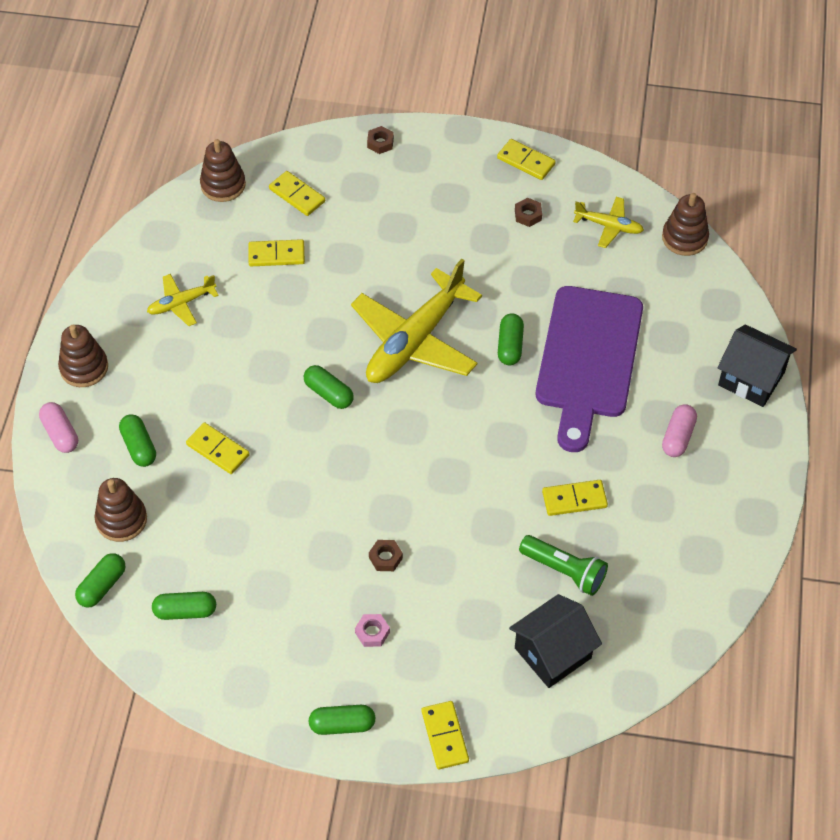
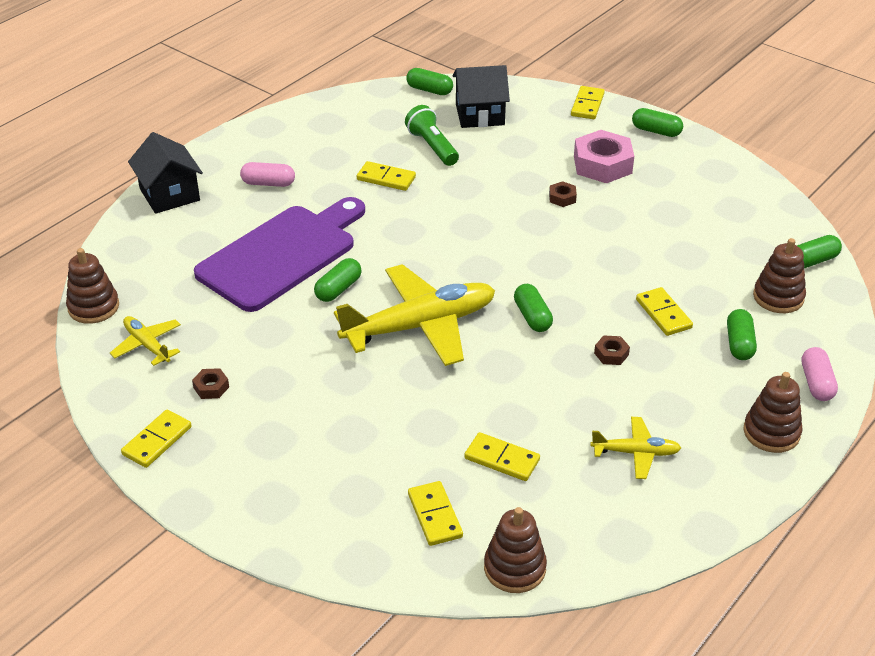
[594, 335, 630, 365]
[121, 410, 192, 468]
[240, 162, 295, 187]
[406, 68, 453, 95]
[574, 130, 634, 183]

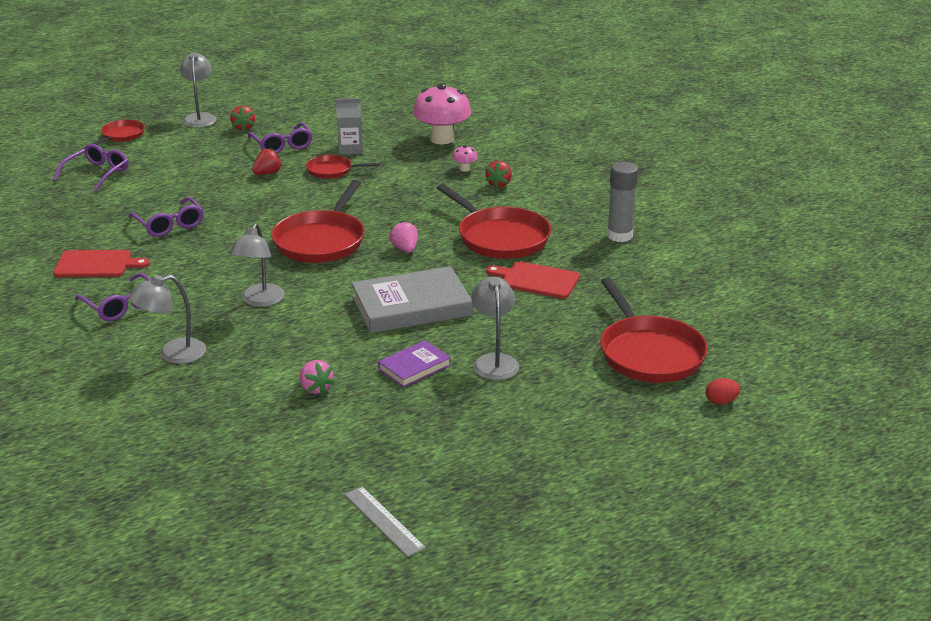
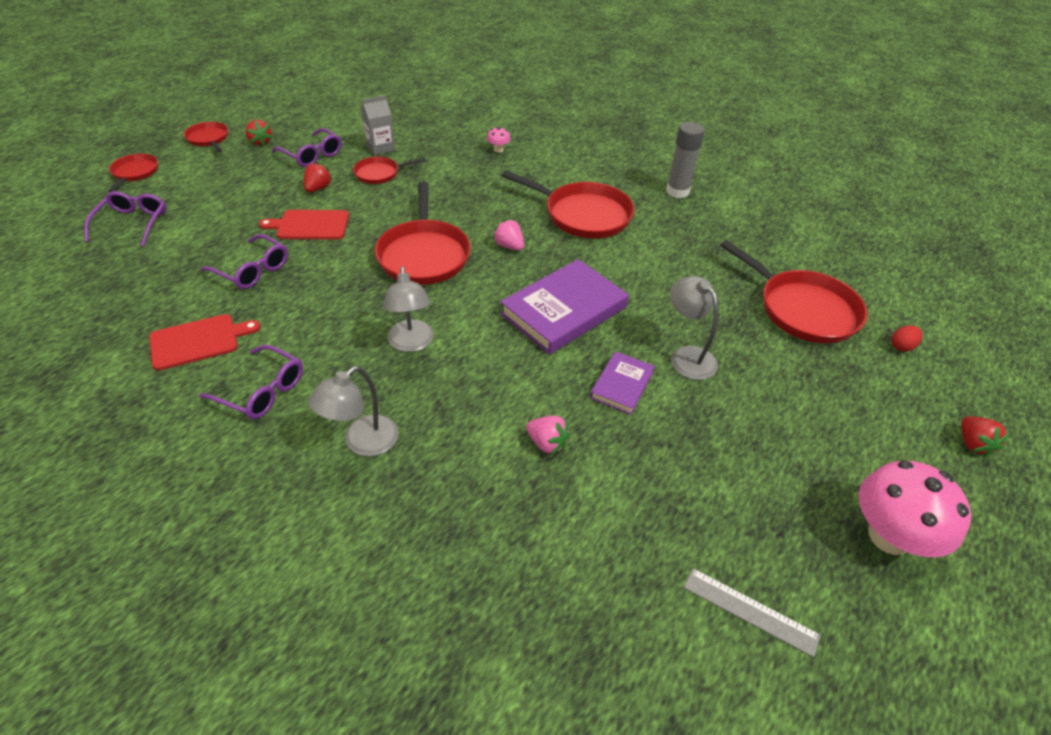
[184, 122, 228, 152]
[859, 460, 971, 557]
[961, 416, 1010, 457]
[259, 210, 349, 239]
[500, 259, 629, 354]

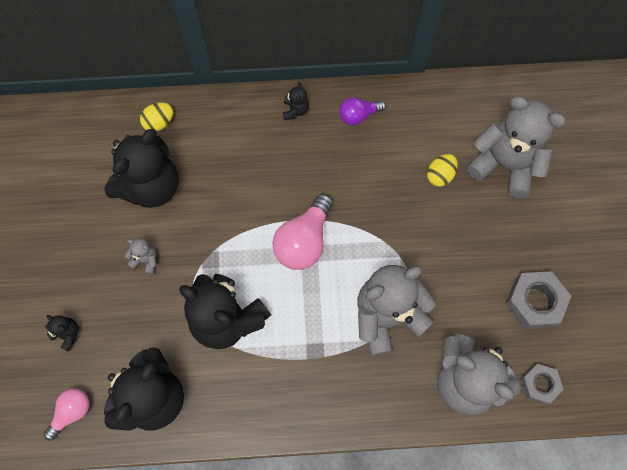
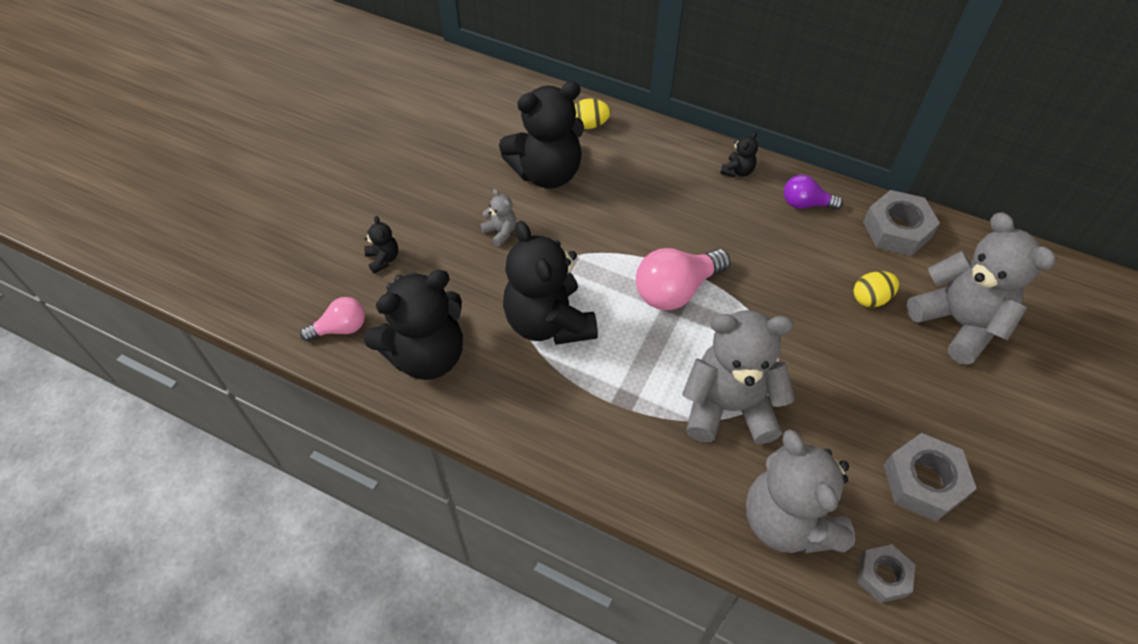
[863, 190, 940, 256]

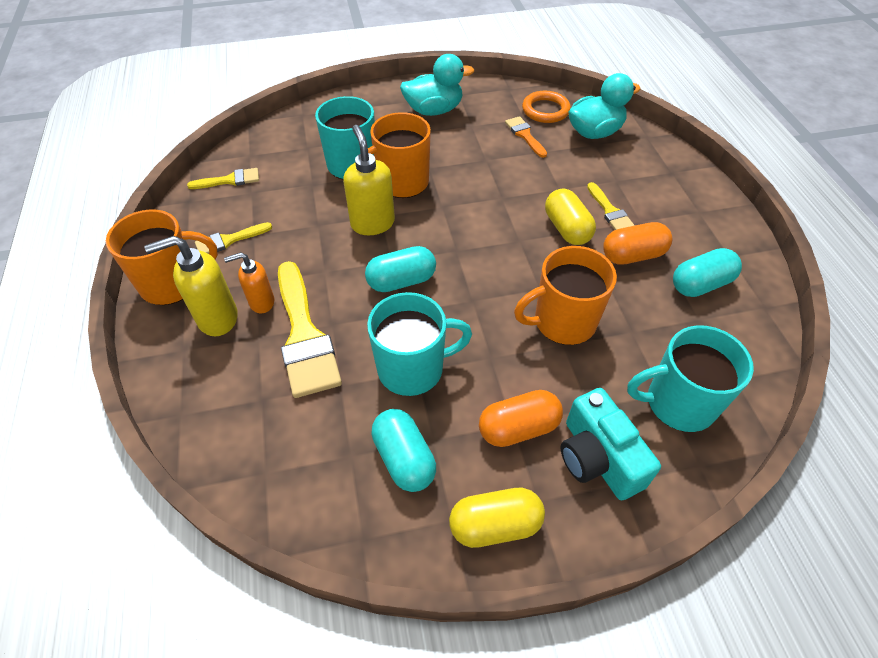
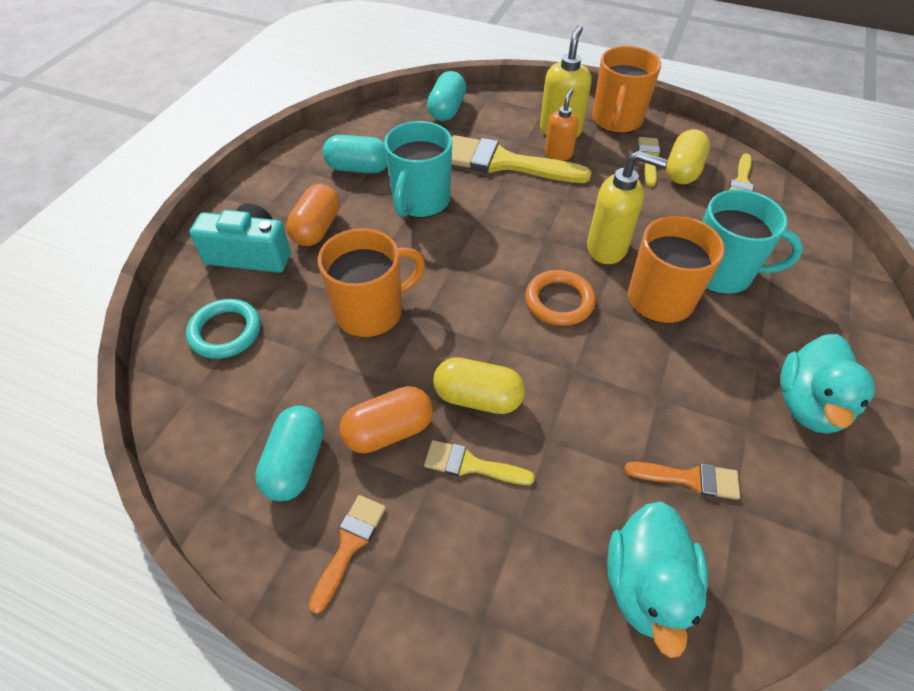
[525, 270, 596, 326]
[339, 386, 433, 453]
[427, 71, 466, 121]
[318, 228, 425, 338]
[186, 299, 261, 359]
[666, 129, 710, 184]
[309, 495, 386, 614]

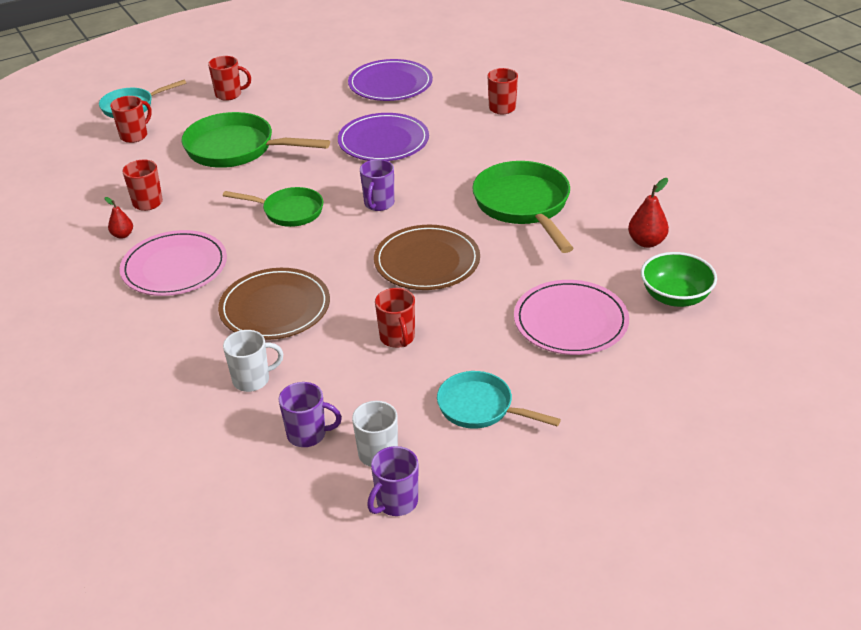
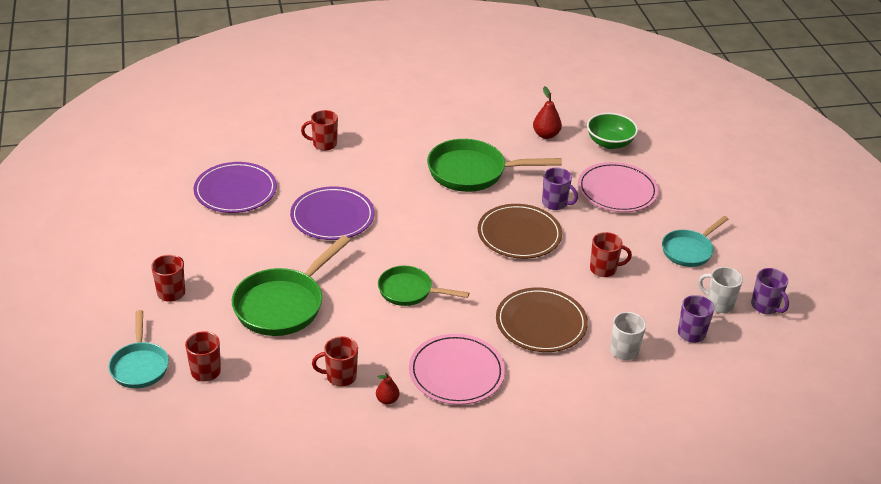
[542, 168, 578, 210]
[378, 266, 469, 306]

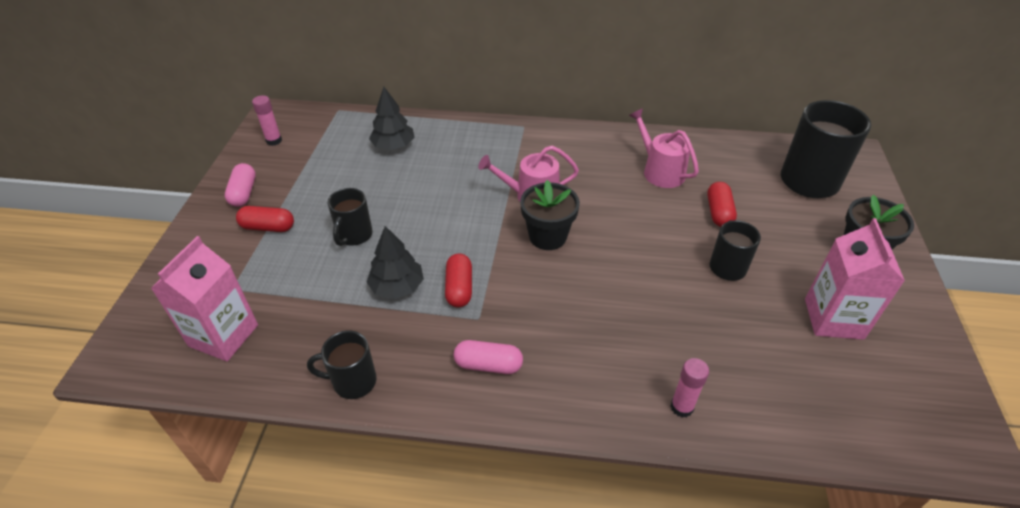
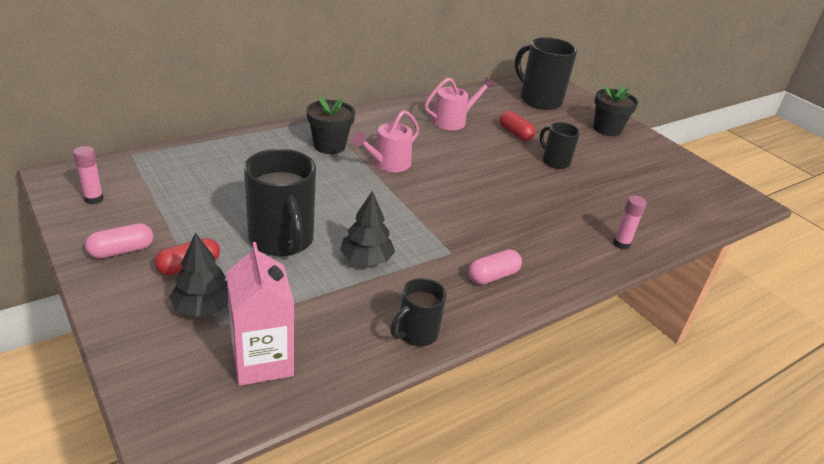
[169, 233, 229, 317]
[424, 77, 494, 130]
[85, 223, 153, 259]
[306, 97, 355, 154]
[244, 149, 316, 257]
[805, 218, 905, 340] (first image)
[445, 254, 472, 308] (first image)

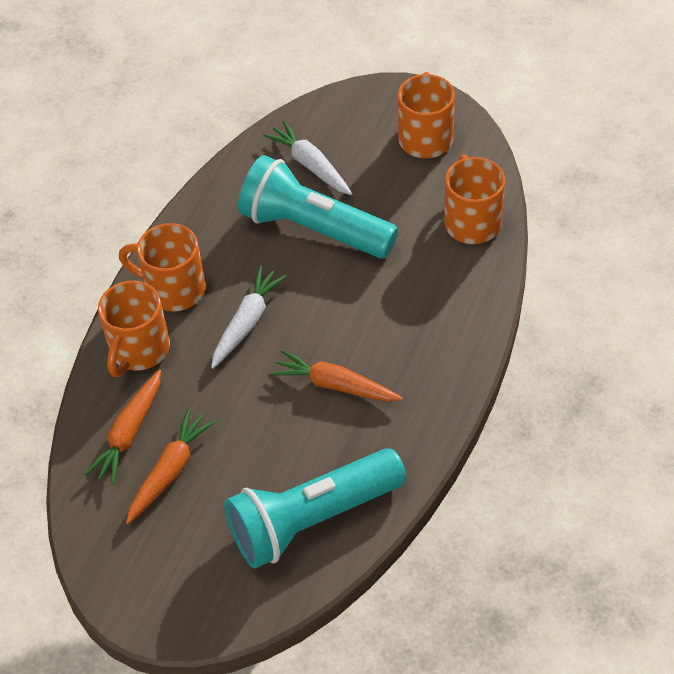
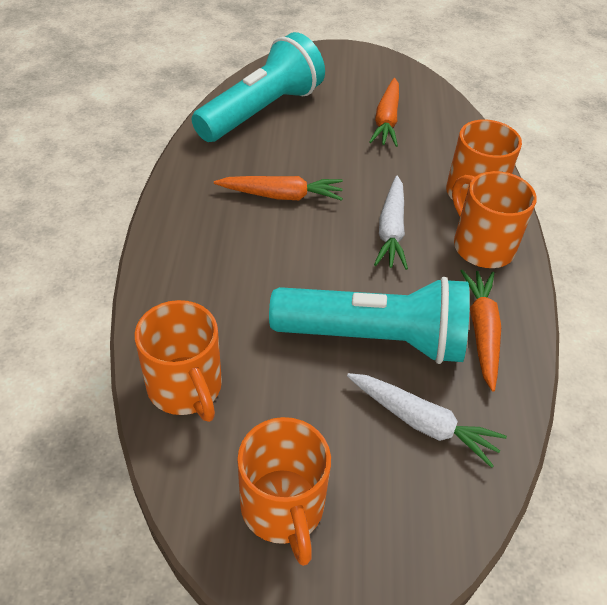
[452, 171, 537, 268]
[461, 270, 501, 392]

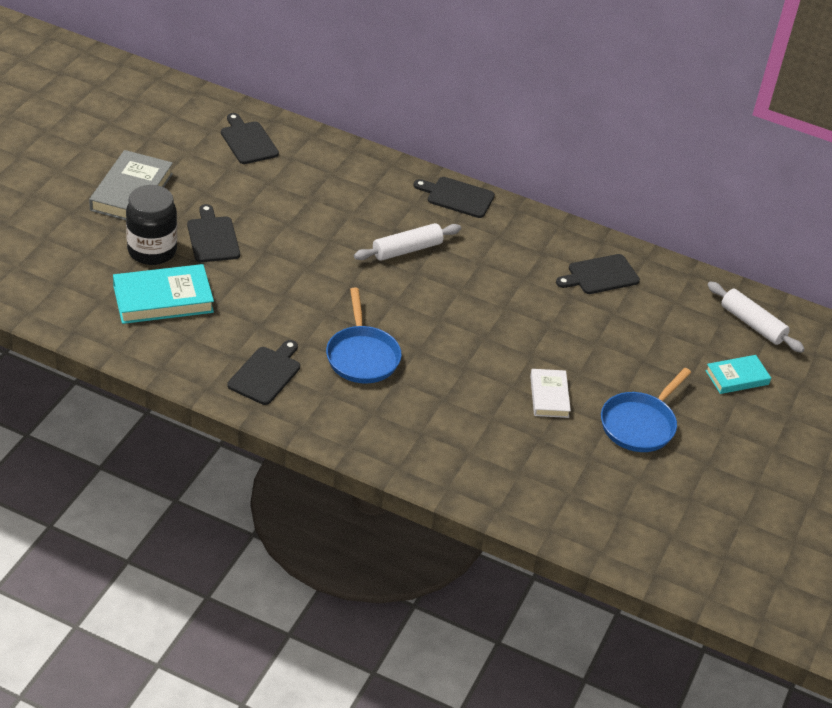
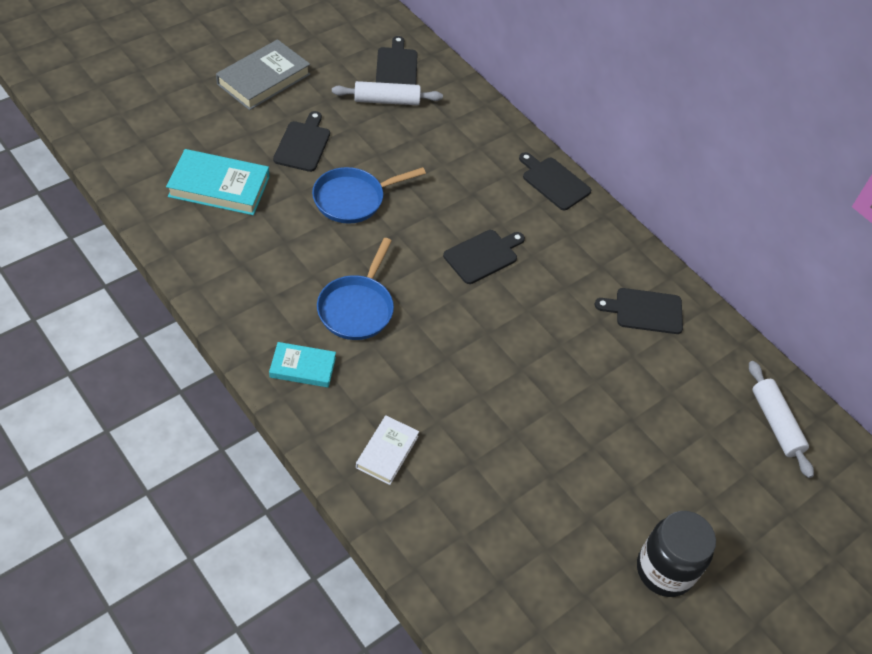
[637, 511, 716, 597]
[332, 81, 443, 105]
[443, 230, 525, 284]
[269, 342, 336, 388]
[312, 167, 426, 224]
[356, 416, 419, 485]

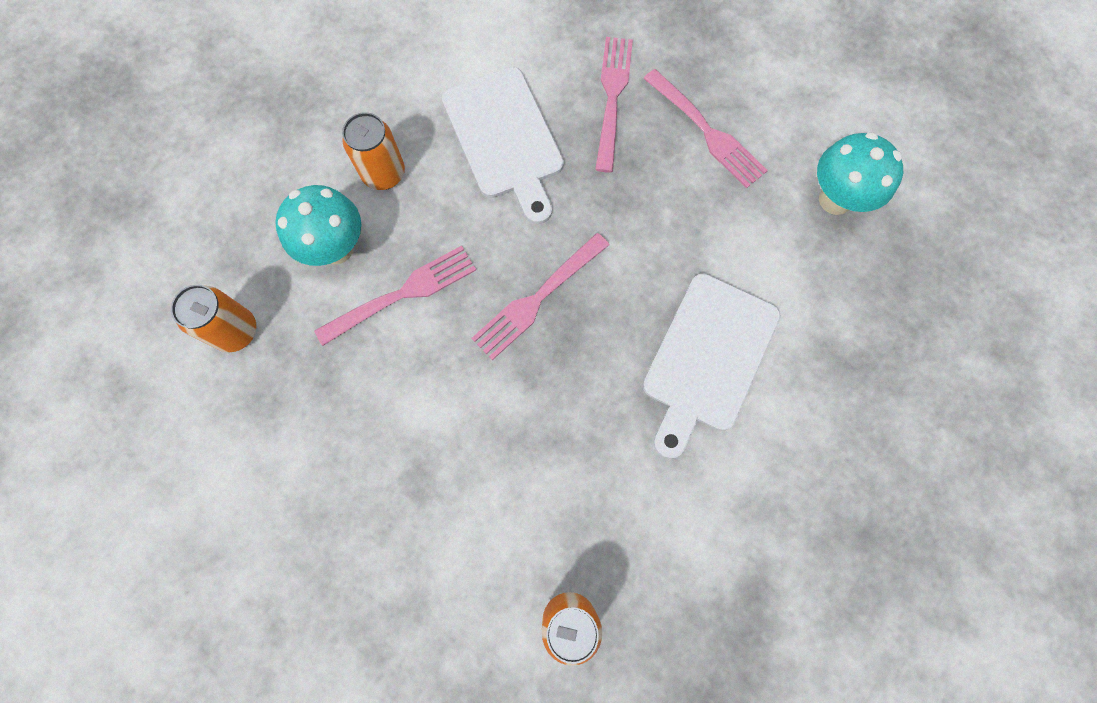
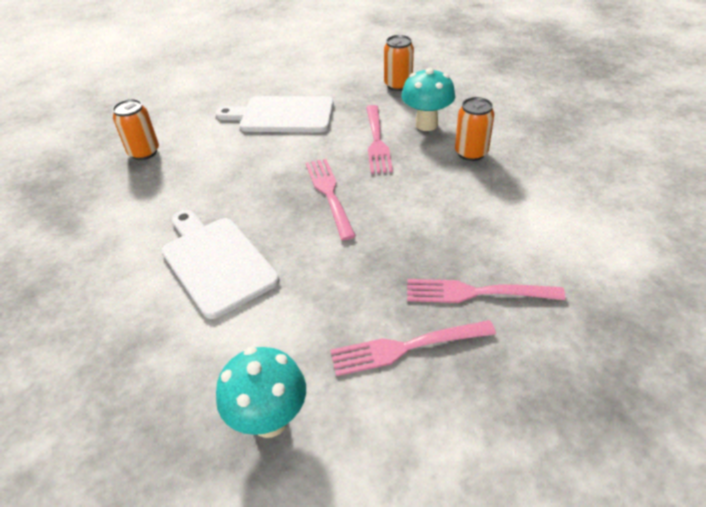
[407, 279, 565, 303]
[216, 96, 334, 132]

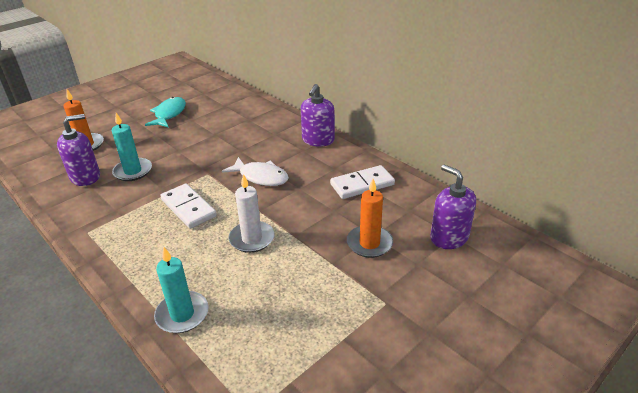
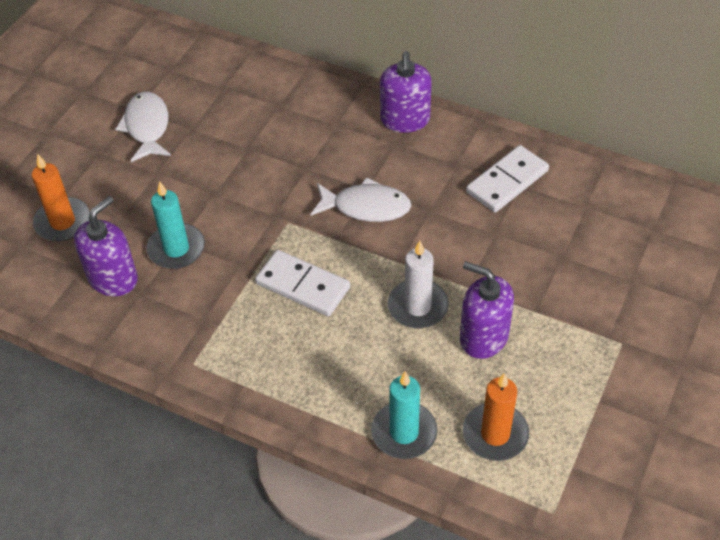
[115, 91, 171, 162]
[460, 262, 514, 359]
[463, 373, 529, 461]

